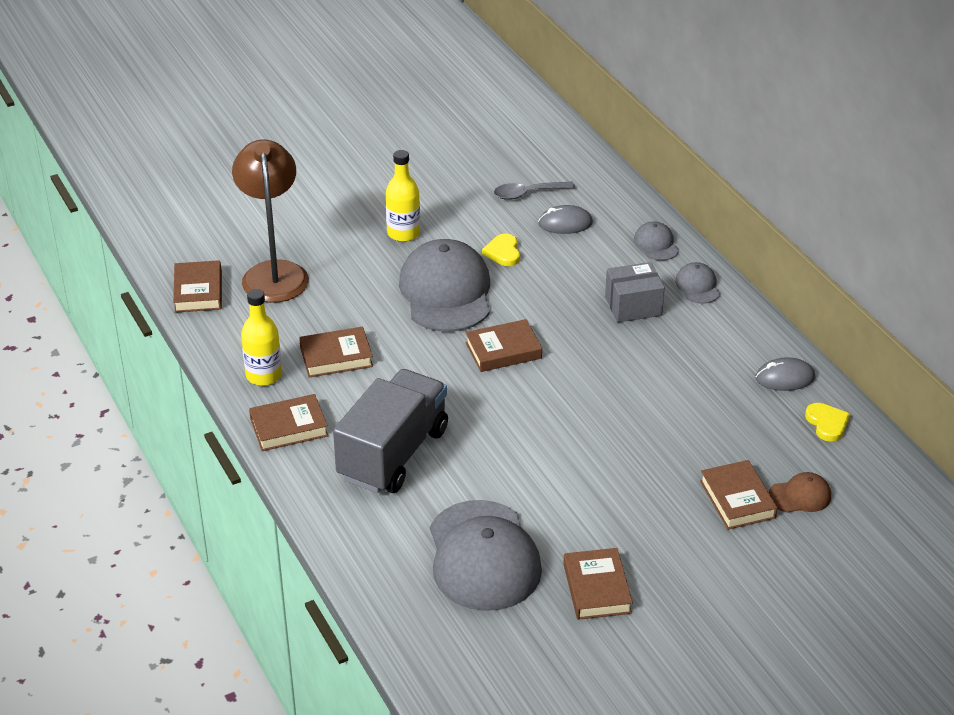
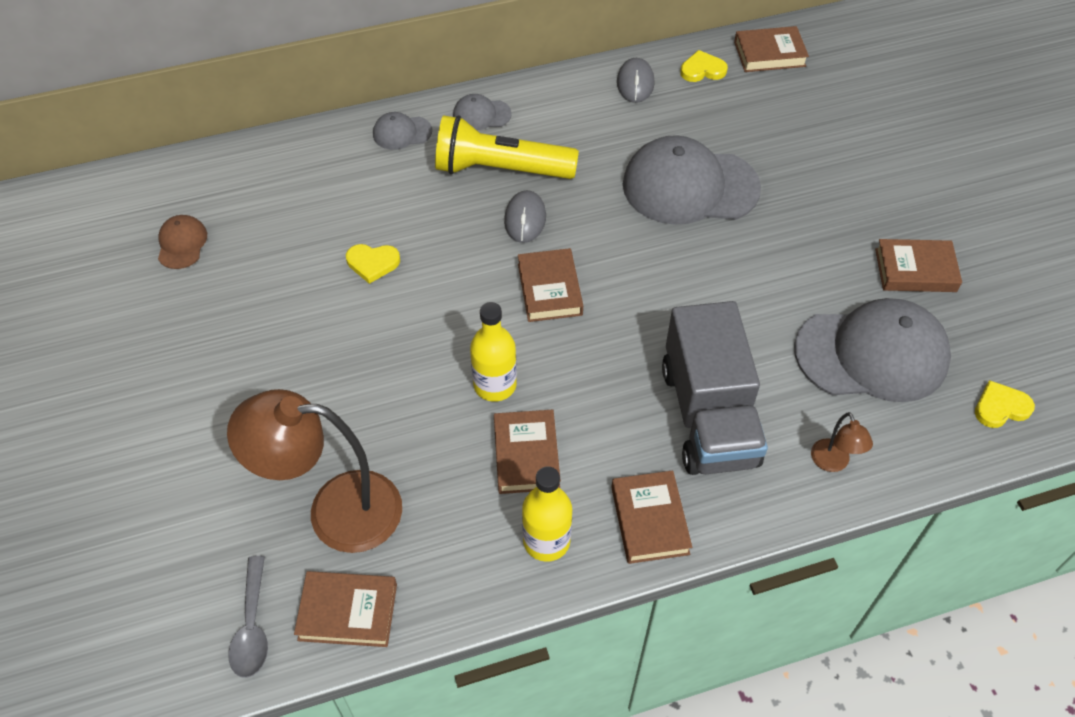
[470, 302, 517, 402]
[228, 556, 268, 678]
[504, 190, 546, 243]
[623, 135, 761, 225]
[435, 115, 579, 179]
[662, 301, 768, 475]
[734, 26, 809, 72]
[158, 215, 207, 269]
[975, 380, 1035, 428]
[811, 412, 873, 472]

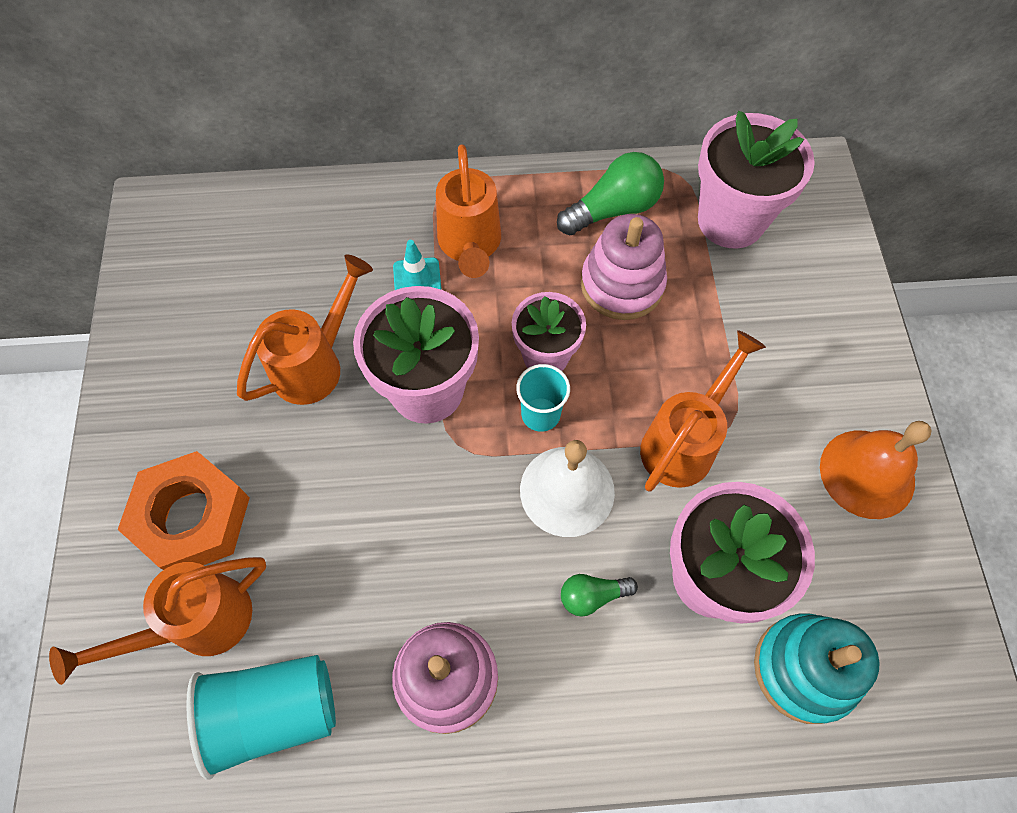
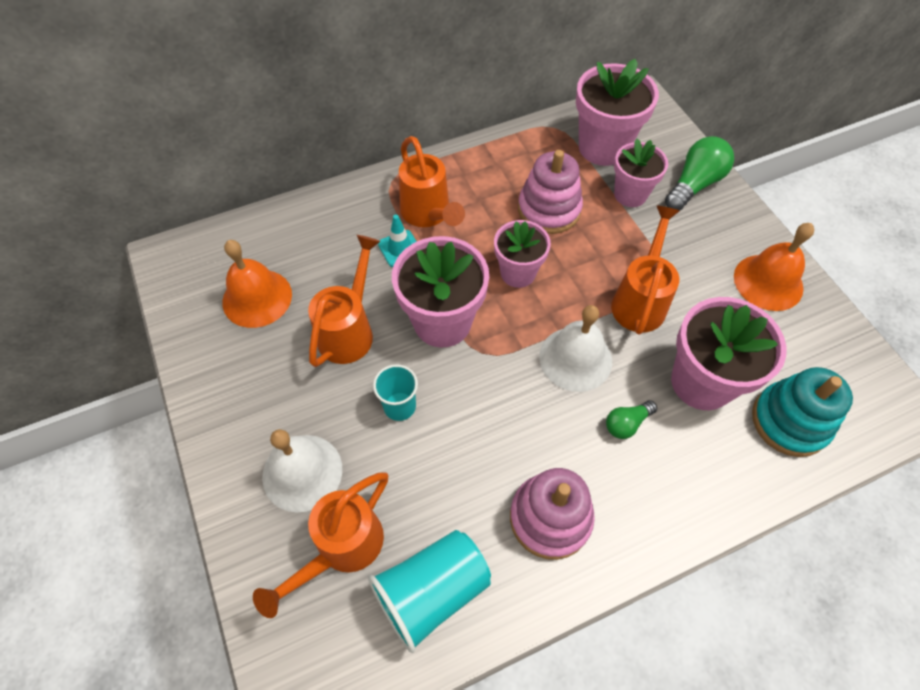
[665, 136, 734, 210]
[373, 364, 418, 421]
[262, 429, 342, 512]
[614, 139, 668, 207]
[222, 240, 292, 328]

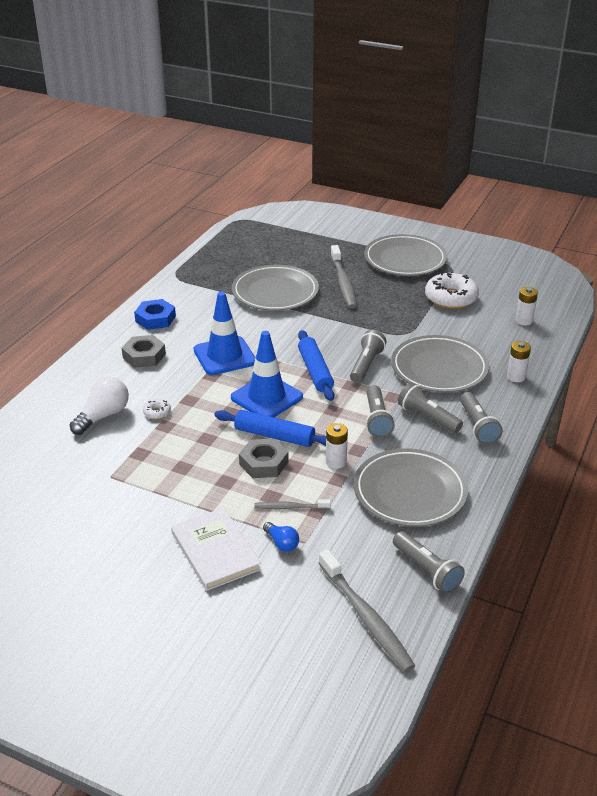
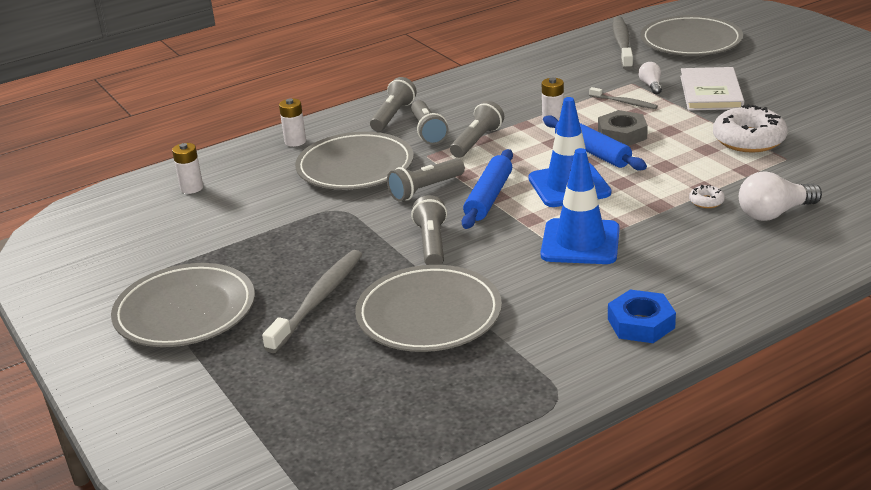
[713, 104, 788, 153]
[122, 335, 166, 368] (first image)
[640, 15, 743, 56]
[638, 62, 662, 94]
[411, 195, 447, 265]

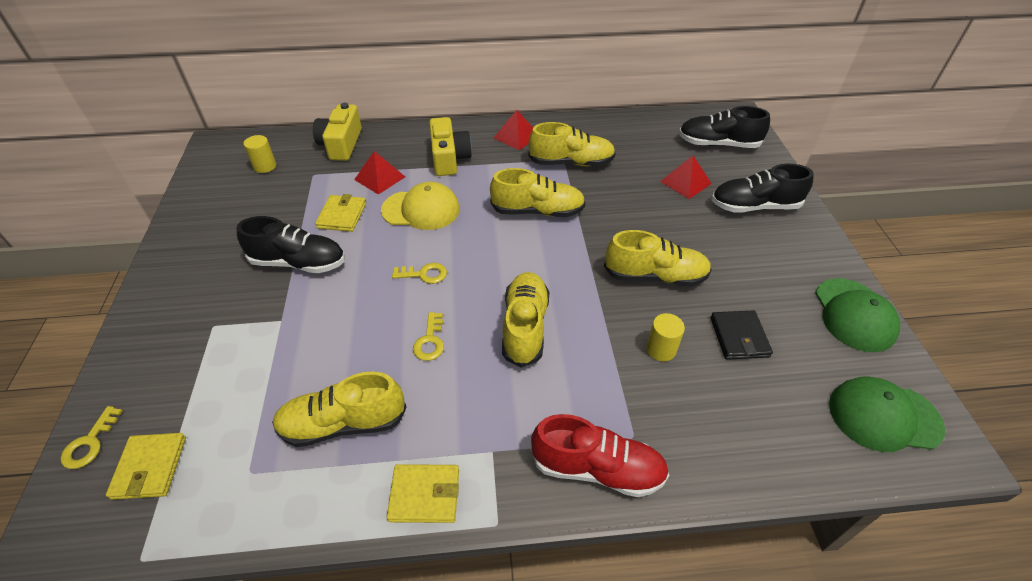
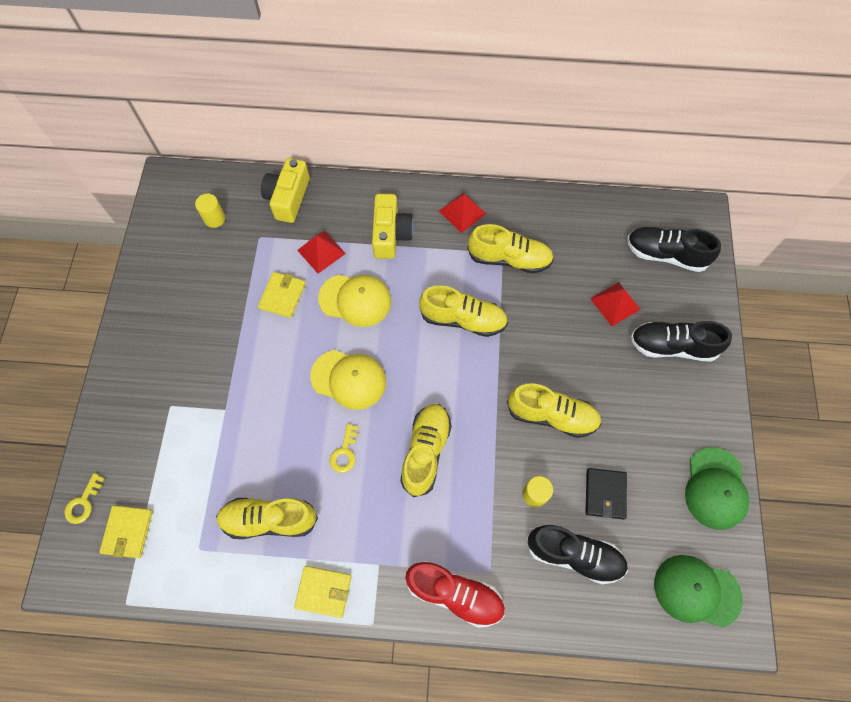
[526, 525, 628, 585]
[310, 350, 386, 410]

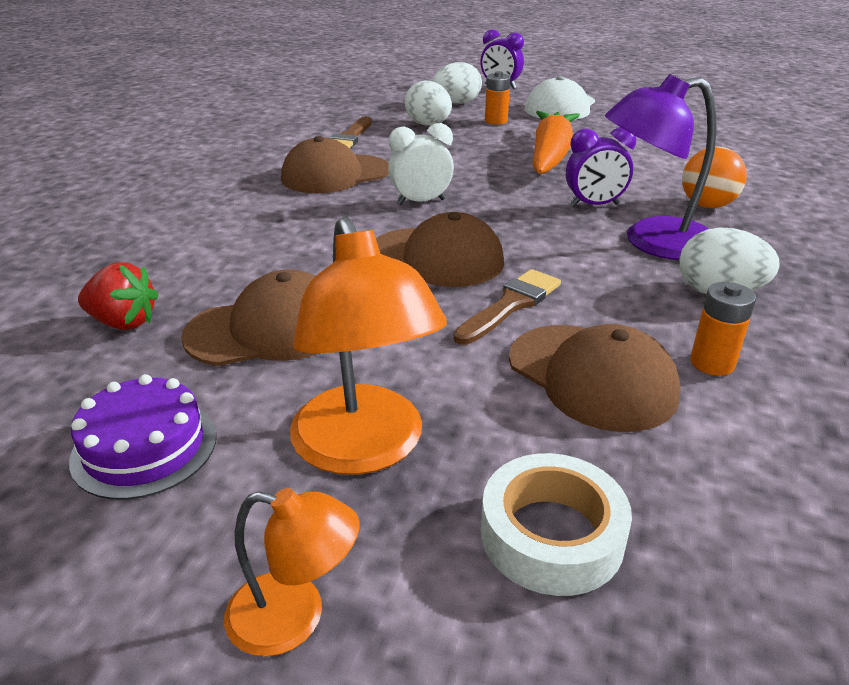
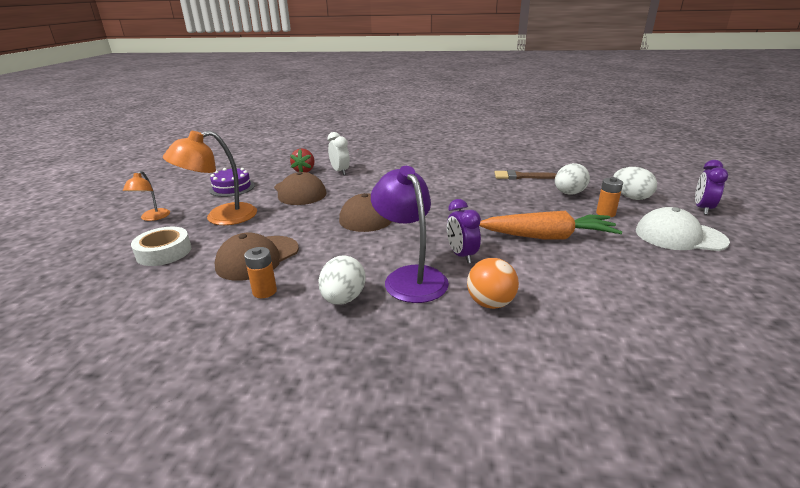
[328, 132, 350, 175]
[281, 136, 389, 193] (first image)
[453, 269, 561, 345] (first image)

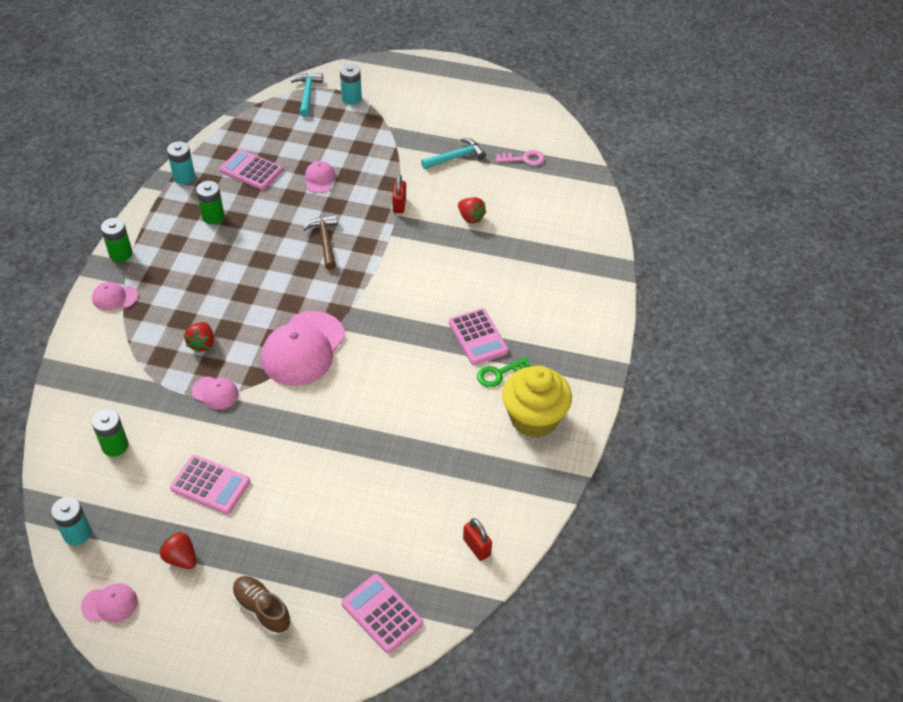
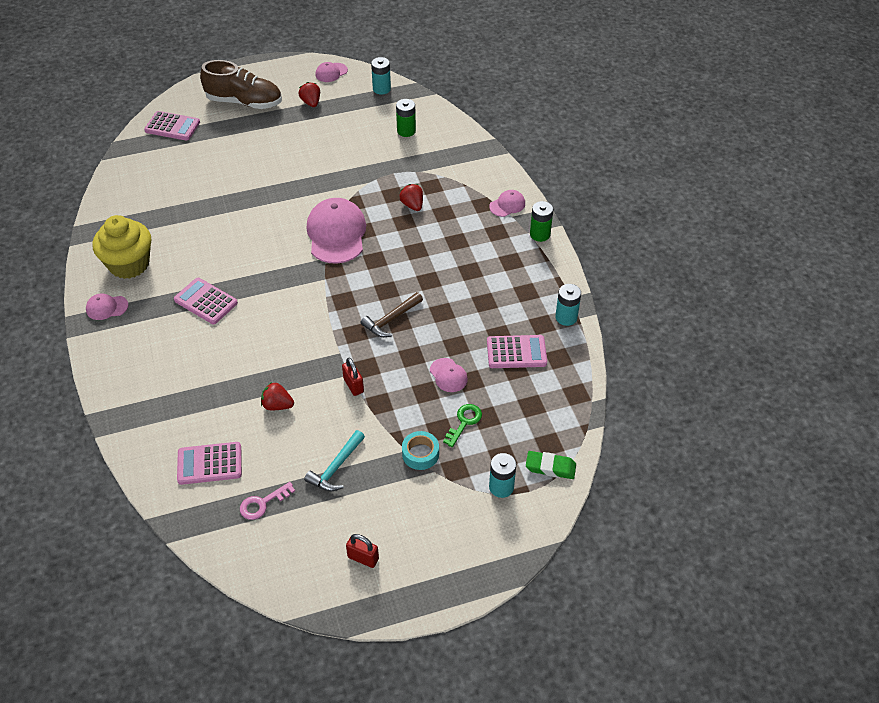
[526, 451, 576, 479]
[196, 181, 224, 224] (first image)
[360, 292, 423, 337]
[443, 404, 482, 447]
[86, 293, 128, 320]
[177, 442, 242, 485]
[346, 534, 379, 568]
[298, 82, 320, 107]
[200, 60, 282, 109]
[402, 431, 439, 470]

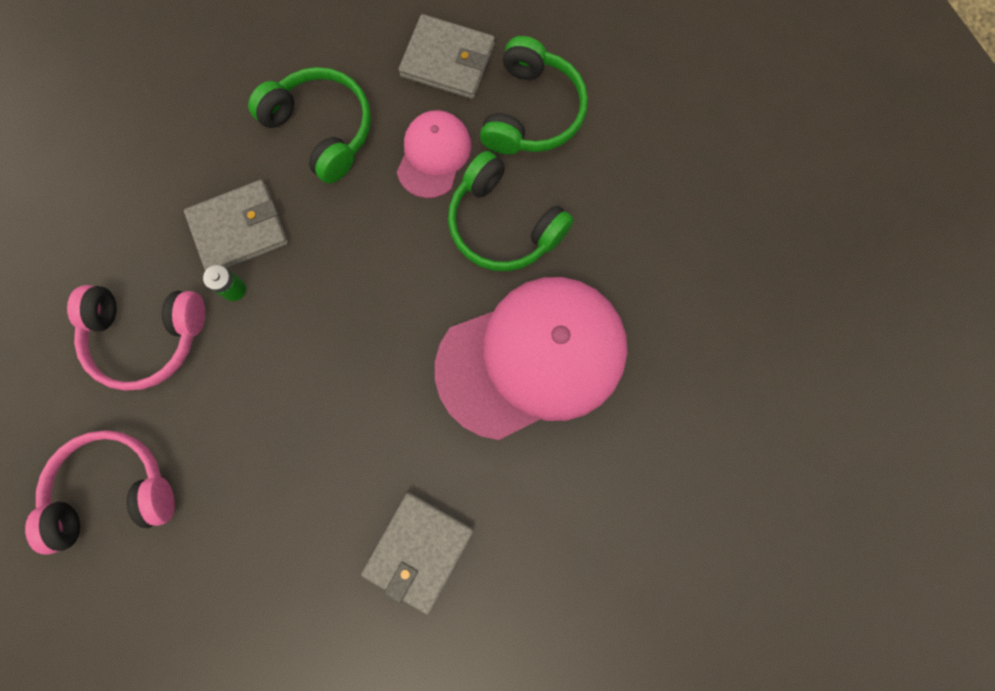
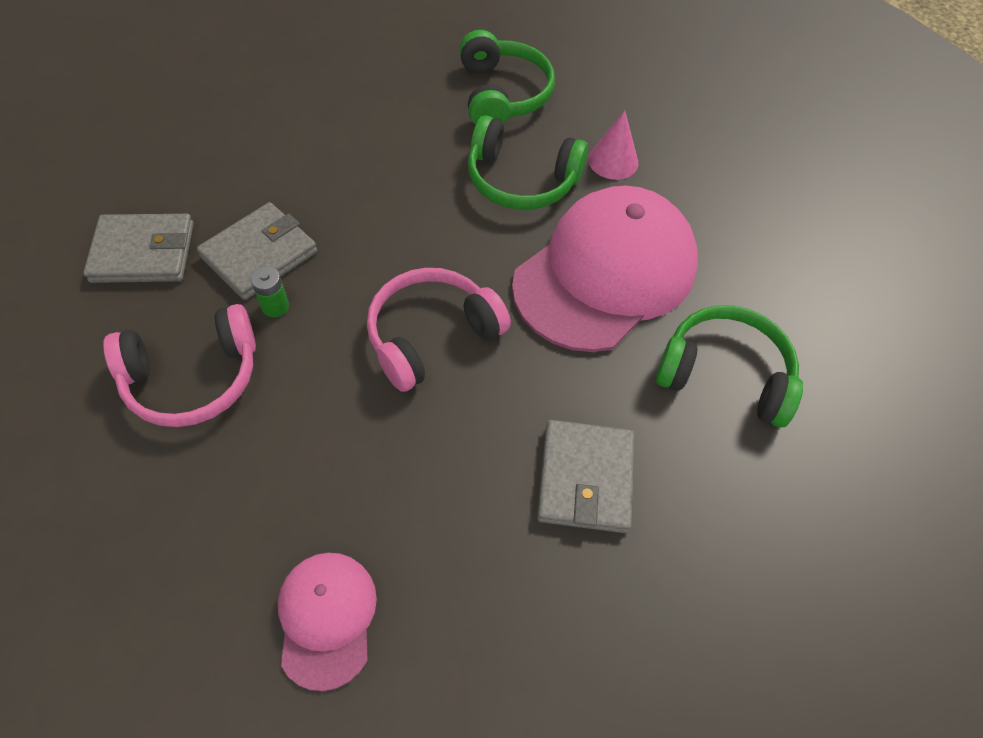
[83, 214, 194, 283]
[656, 305, 803, 427]
[278, 553, 377, 691]
[367, 268, 511, 392]
[588, 111, 638, 180]

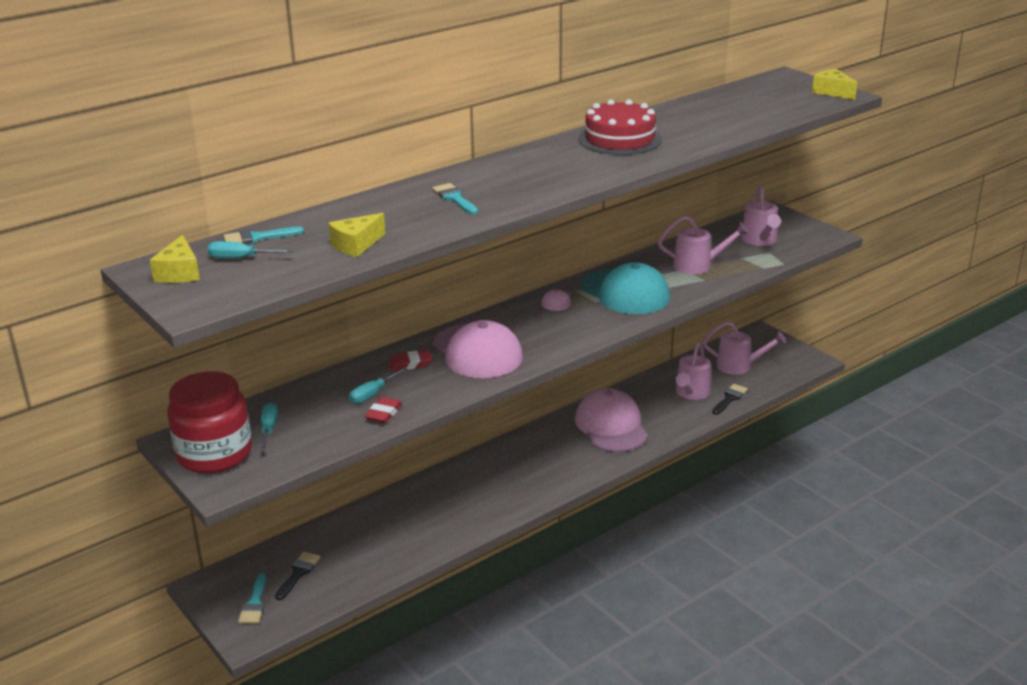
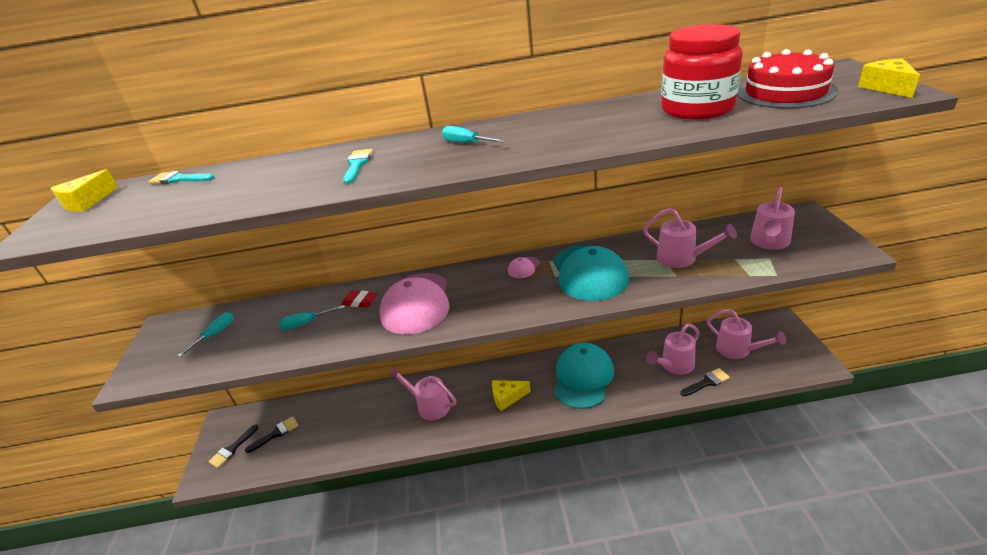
[737, 49, 837, 109]
[492, 380, 531, 411]
[442, 126, 506, 143]
[661, 24, 743, 120]
[554, 343, 614, 409]
[365, 397, 402, 423] (first image)
[208, 425, 258, 468]
[389, 367, 456, 420]

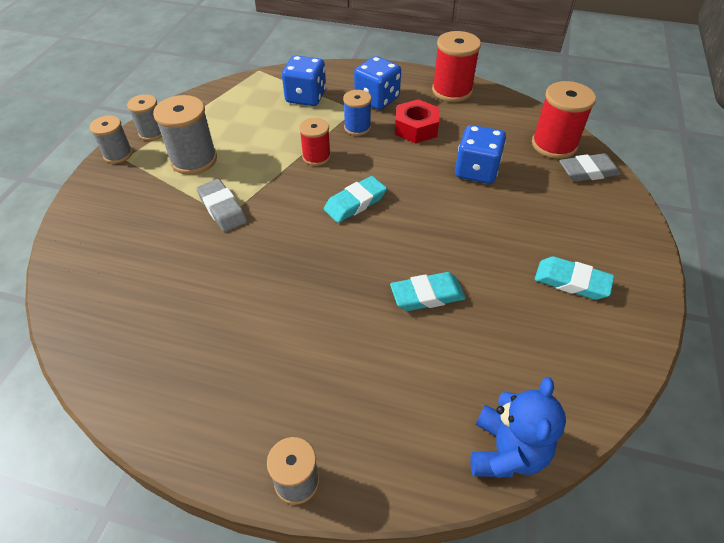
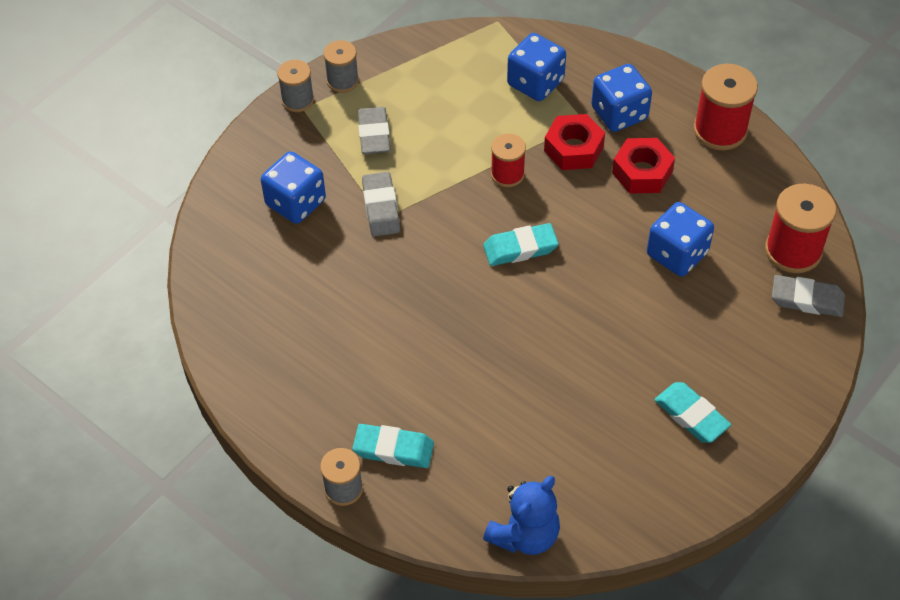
[544, 114, 605, 170]
[358, 107, 390, 154]
[352, 424, 434, 468]
[261, 151, 326, 224]

